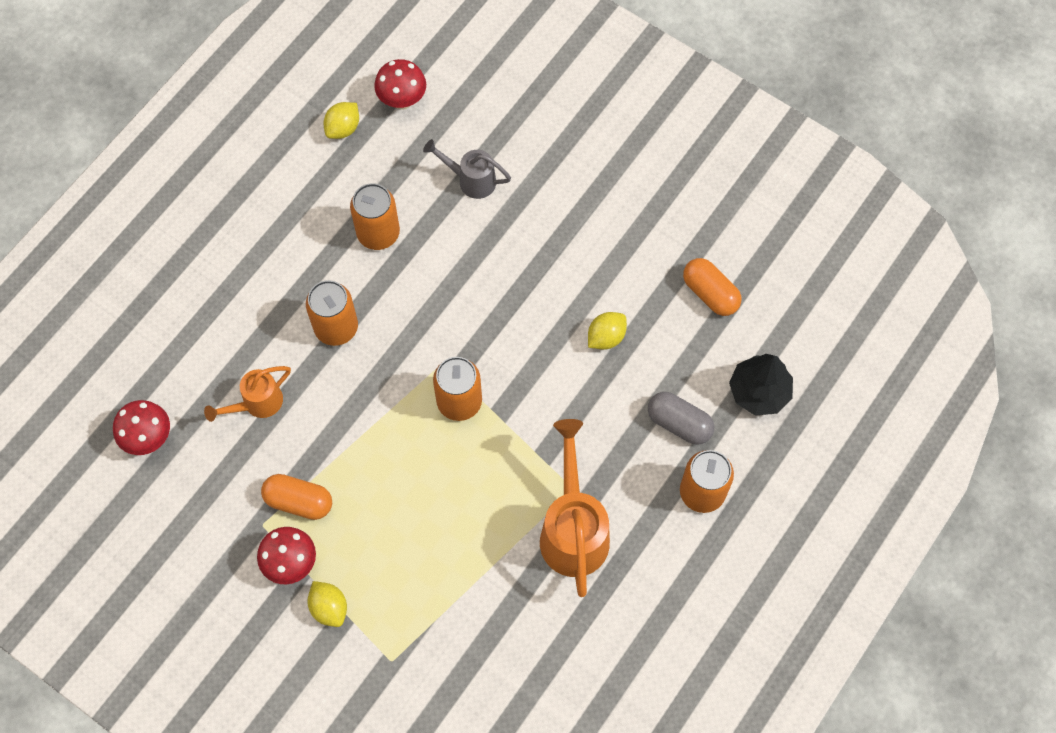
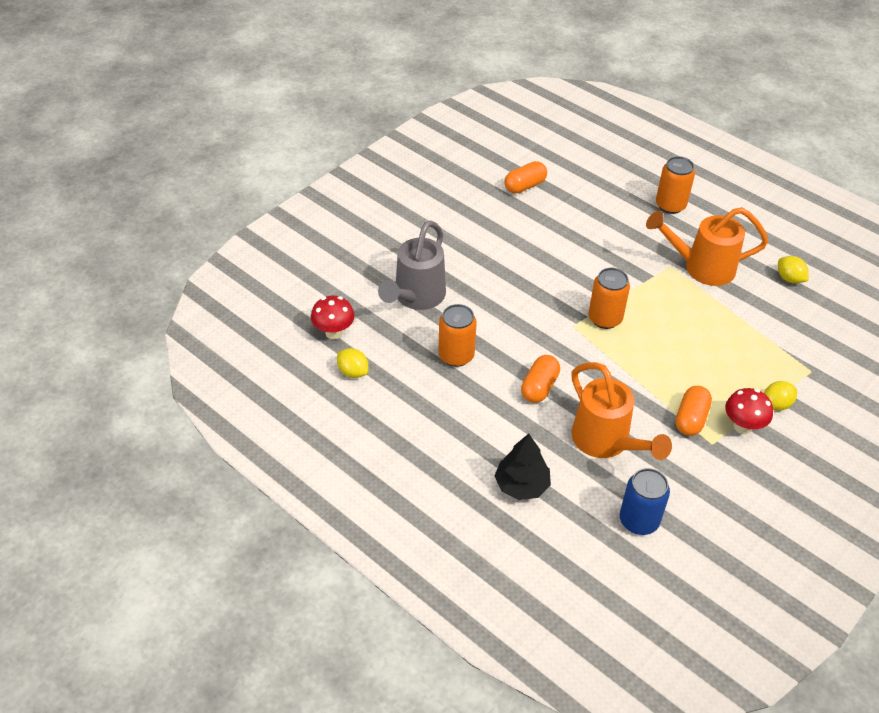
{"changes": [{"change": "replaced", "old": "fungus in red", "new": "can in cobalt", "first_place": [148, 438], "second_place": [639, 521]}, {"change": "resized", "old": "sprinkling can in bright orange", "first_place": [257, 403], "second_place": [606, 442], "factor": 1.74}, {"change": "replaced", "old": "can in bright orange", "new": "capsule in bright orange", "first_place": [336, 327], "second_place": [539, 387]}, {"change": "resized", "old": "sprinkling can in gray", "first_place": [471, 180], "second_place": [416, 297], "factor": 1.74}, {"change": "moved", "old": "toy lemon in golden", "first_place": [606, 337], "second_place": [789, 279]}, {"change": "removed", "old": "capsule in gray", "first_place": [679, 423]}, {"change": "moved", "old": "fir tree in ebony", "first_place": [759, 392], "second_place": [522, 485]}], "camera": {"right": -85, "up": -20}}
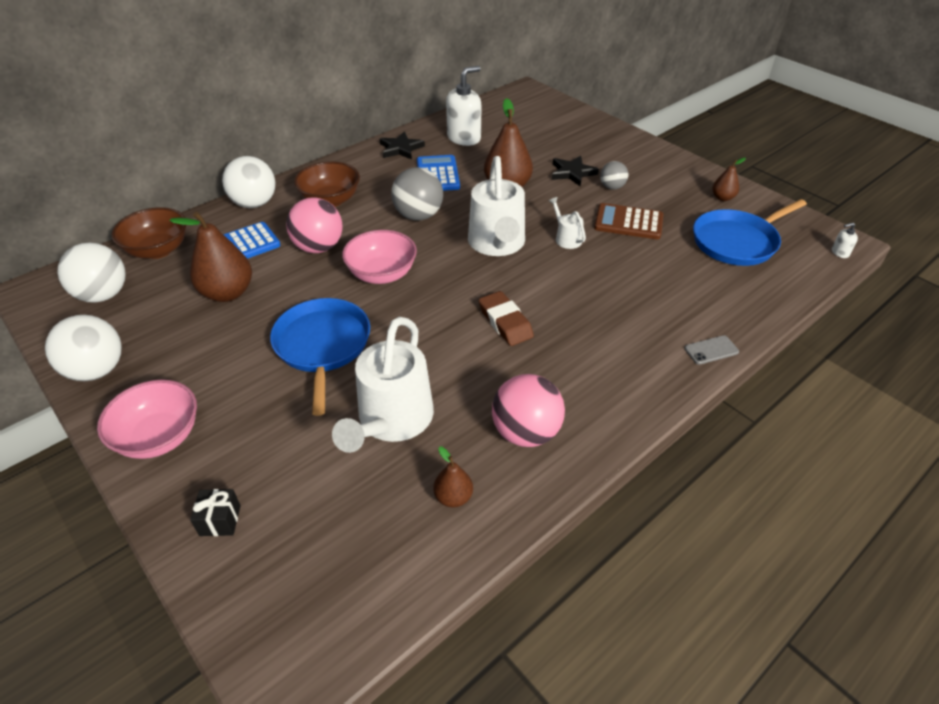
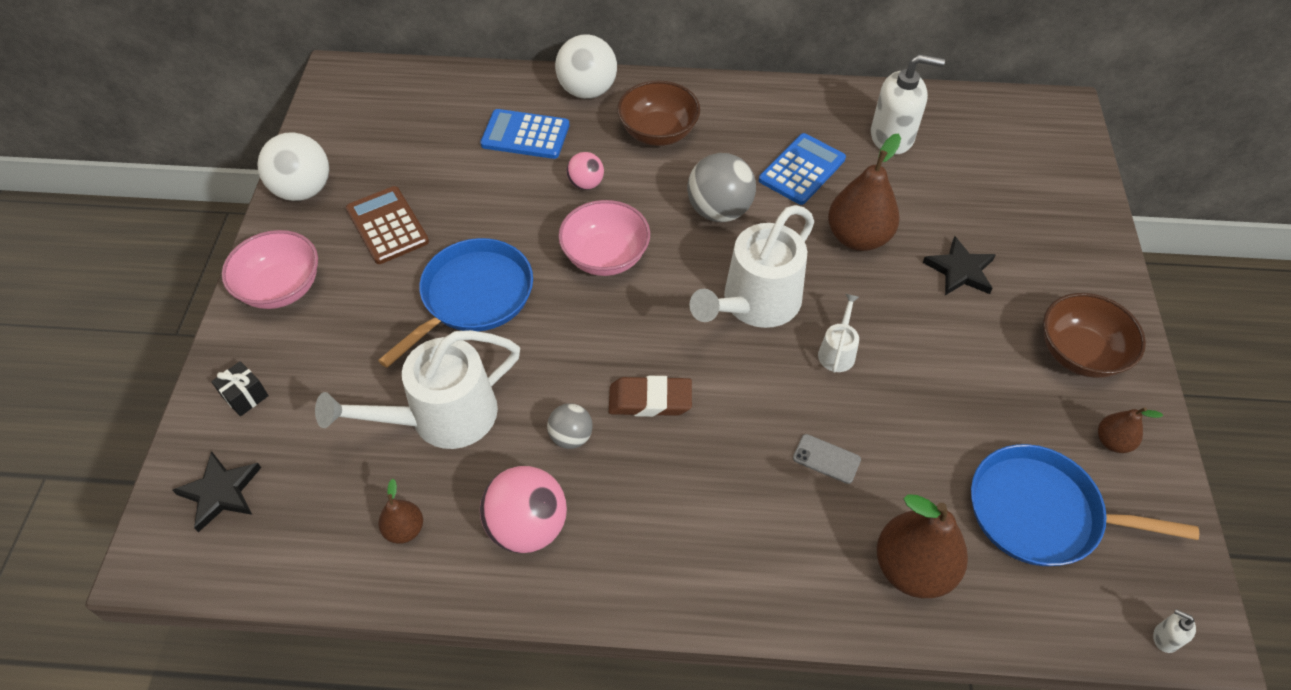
{"changes": [{"change": "removed", "old": "play ball in snow-white", "first_place": [103, 295]}, {"change": "moved", "old": "serving bowl in dark brown", "first_place": [158, 250], "second_place": [1079, 353]}, {"change": "moved", "old": "toy pear in dark brown", "first_place": [227, 293], "second_place": [912, 568]}, {"change": "resized", "old": "play ball in rose-pink", "first_place": [318, 247], "second_place": [586, 184], "factor": 0.57}, {"change": "moved", "old": "star shape in ebony", "first_place": [400, 148], "second_place": [220, 492]}, {"change": "turned", "old": "gum eraser in dark brown", "first_place": [505, 322], "second_place": [650, 400], "degrees": 75}, {"change": "moved", "old": "pocket calculator in dark brown", "first_place": [628, 222], "second_place": [387, 226]}, {"change": "moved", "old": "play ball in gray", "first_place": [612, 187], "second_place": [571, 437]}, {"change": "moved", "old": "mobile phone in gray", "first_place": [711, 350], "second_place": [826, 459]}], "camera": {"right": 45, "up": 10}}
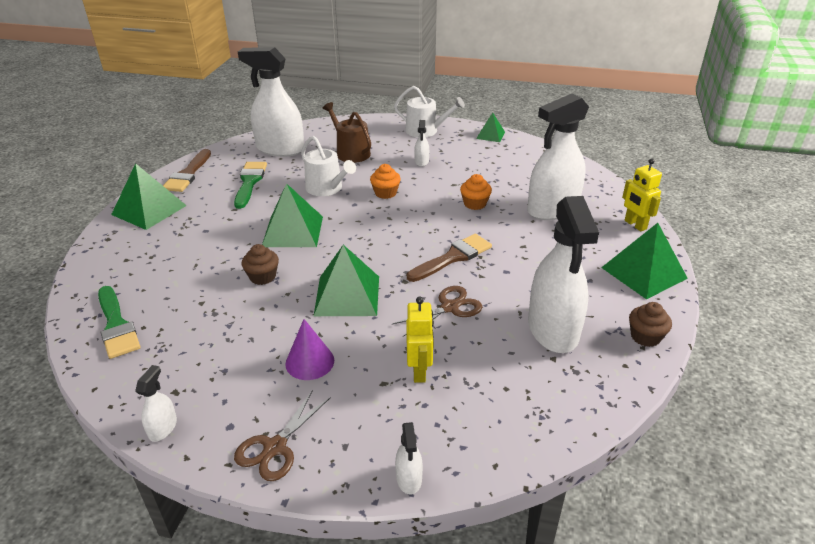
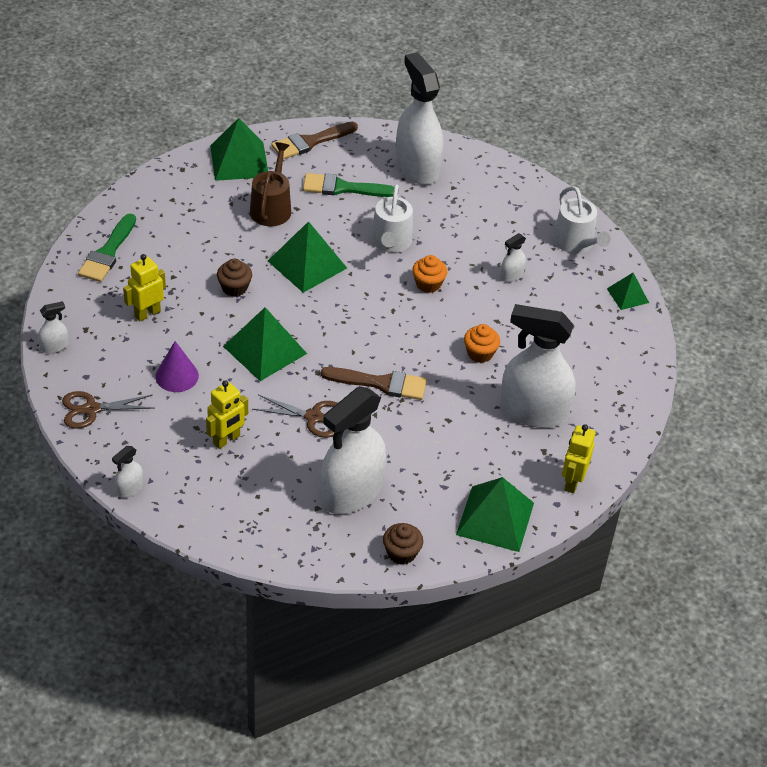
{"changes": [{"change": "turned", "old": "paintbrush in green", "first_place": [249, 182], "second_place": [343, 188], "degrees": -135}, {"change": "moved", "old": "sprinkling can in dark brown", "first_place": [350, 152], "second_place": [271, 208]}, {"change": "added", "new": "robot figure in golden", "second_place": [147, 313]}], "camera": {"right": 45, "up": 10}}
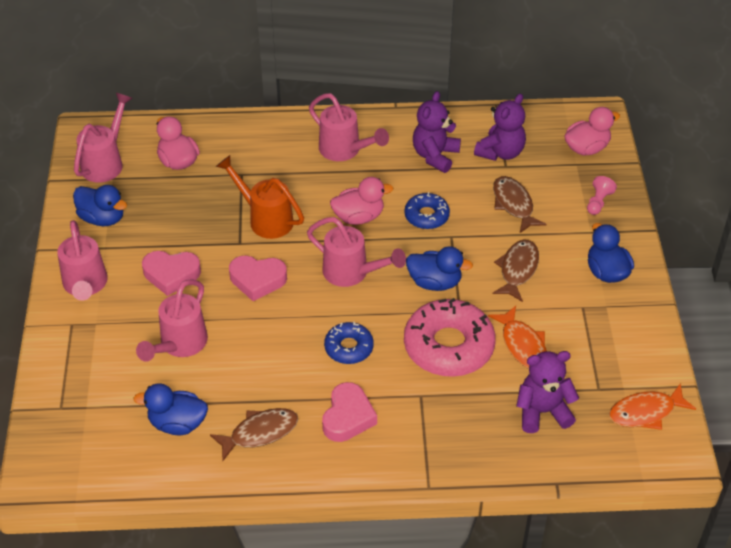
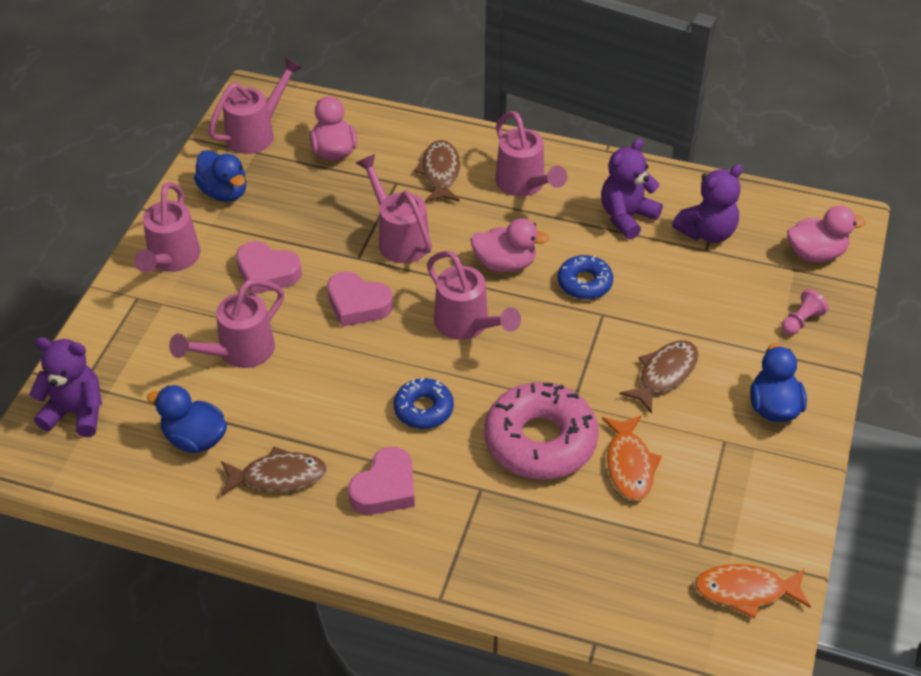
{"changes": [{"change": "recoloured", "old": "sprinkling can in bright orange", "new": "sprinkling can in rose-pink", "first_place": [265, 218], "second_place": [398, 238]}, {"change": "removed", "old": "toy duck in cobalt", "first_place": [435, 282]}, {"change": "moved", "old": "toy fish in dark brown", "first_place": [513, 204], "second_place": [440, 173]}, {"change": "moved", "old": "stuffed bear in violet", "first_place": [542, 411], "second_place": [76, 412]}], "camera": {"right": 20, "up": 0}}
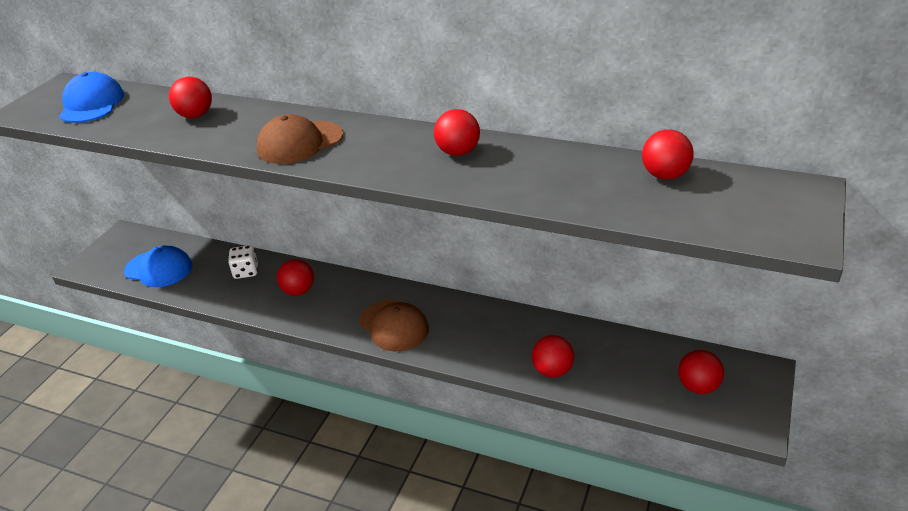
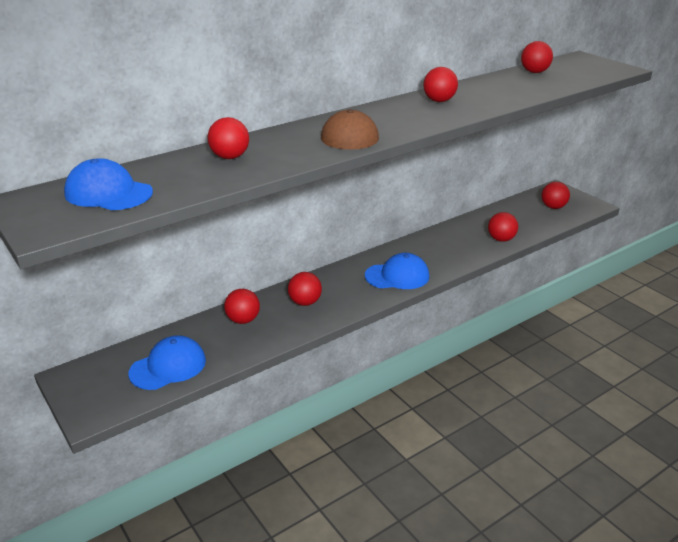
{"changes": [{"change": "replaced", "old": "dice in snow-white", "new": "play ball in red", "first_place": [246, 272], "second_place": [243, 320]}, {"change": "recoloured", "old": "peaked cap in dark brown", "new": "peaked cap in cobalt", "first_place": [394, 326], "second_place": [397, 276]}], "camera": {"right": -60, "up": -5}}
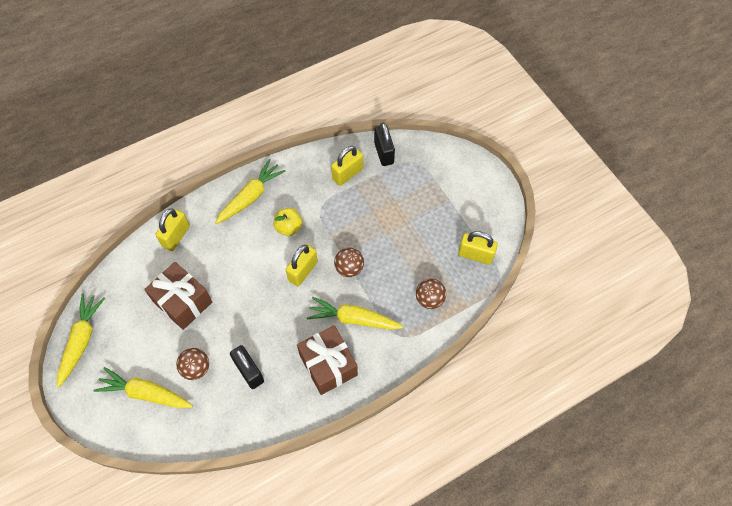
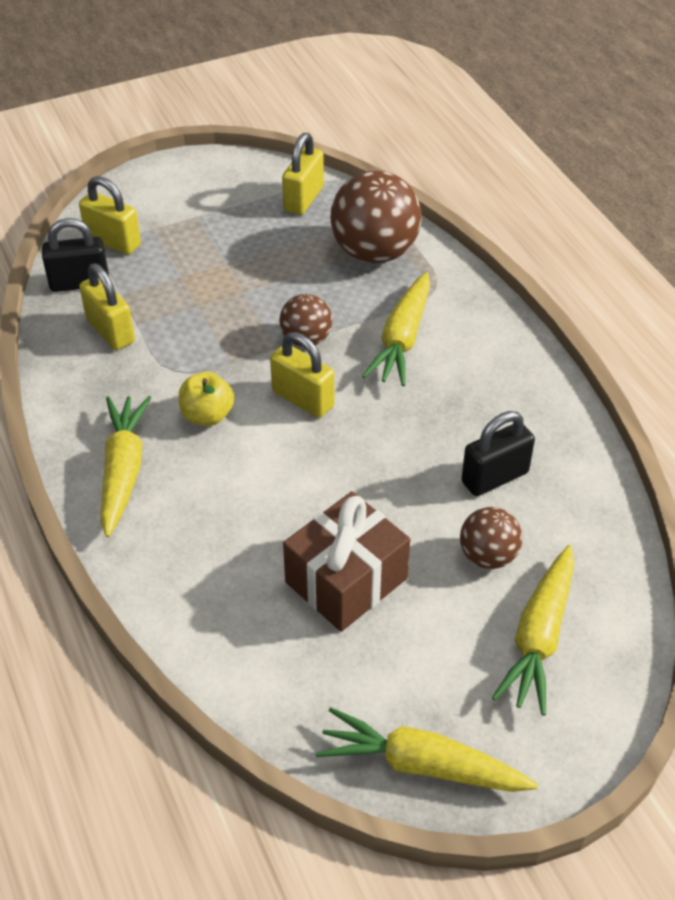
{"changes": [{"change": "moved", "old": "lock in golden", "first_place": [176, 236], "second_place": [113, 242]}, {"change": "turned", "old": "root vegetable in golden", "first_place": [250, 197], "second_place": [123, 471], "degrees": 45}, {"change": "removed", "old": "present in dark brown", "first_place": [328, 365]}, {"change": "resized", "old": "play ball in dark brown", "first_place": [429, 299], "second_place": [374, 252], "factor": 1.83}], "camera": {"right": -85, "up": -15}}
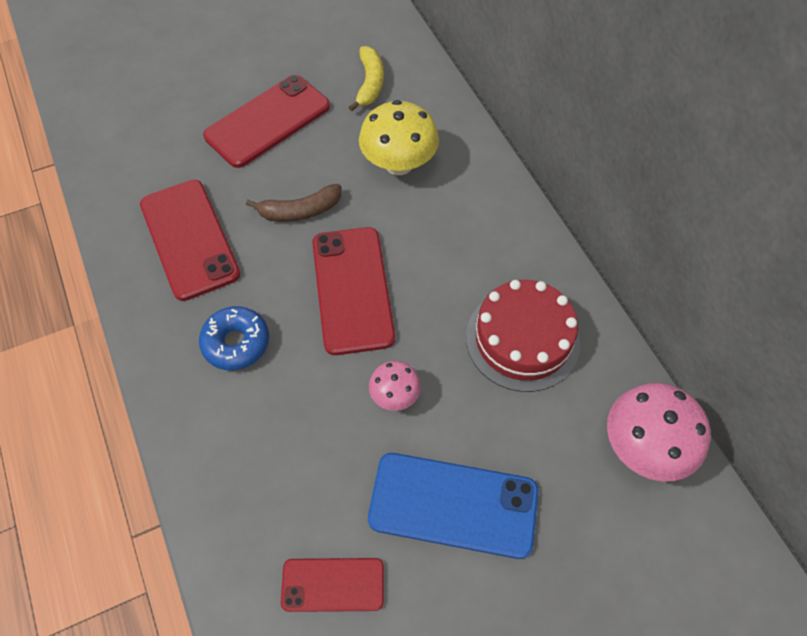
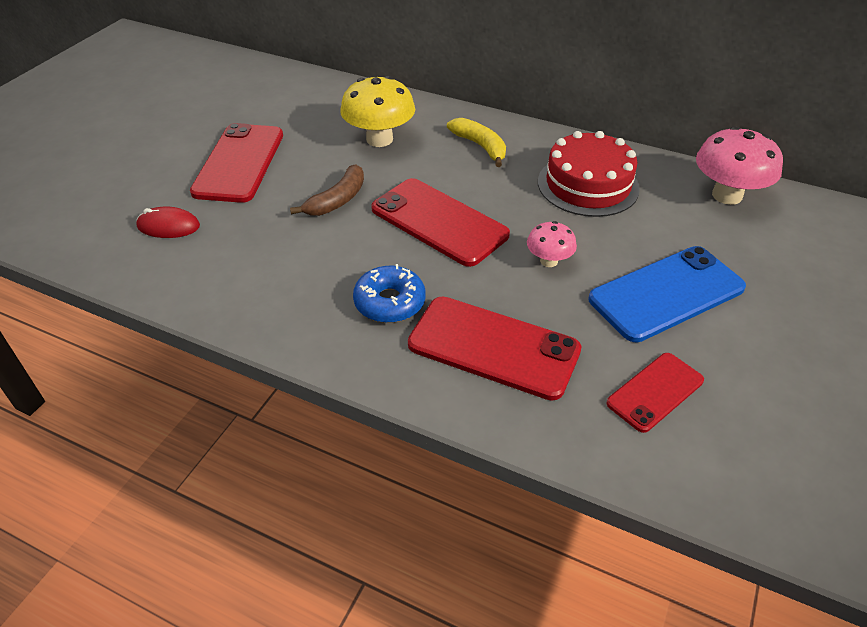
{"changes": [{"change": "moved", "old": "mobile phone in red", "first_place": [189, 239], "second_place": [493, 347]}, {"change": "moved", "old": "banana in golden", "first_place": [370, 83], "second_place": [480, 146]}, {"change": "added", "new": "computer mouse in red", "second_place": [168, 226]}], "camera": {"right": -40, "up": -15}}
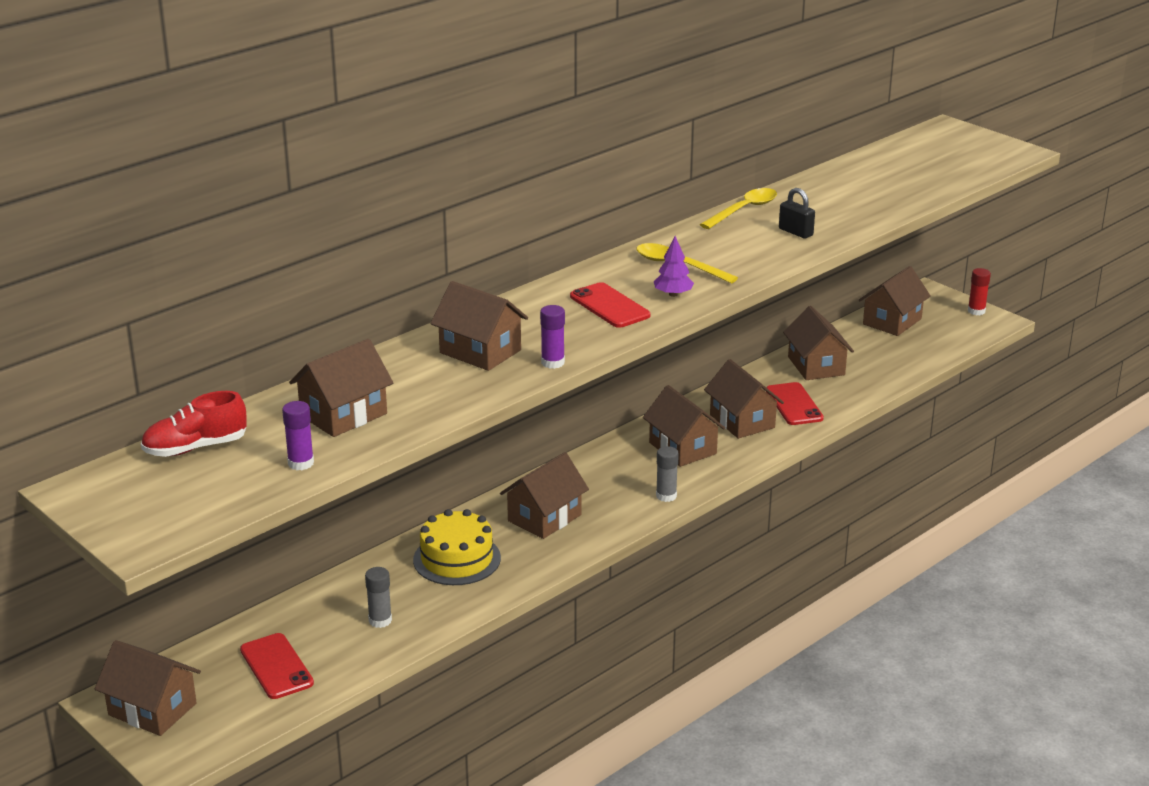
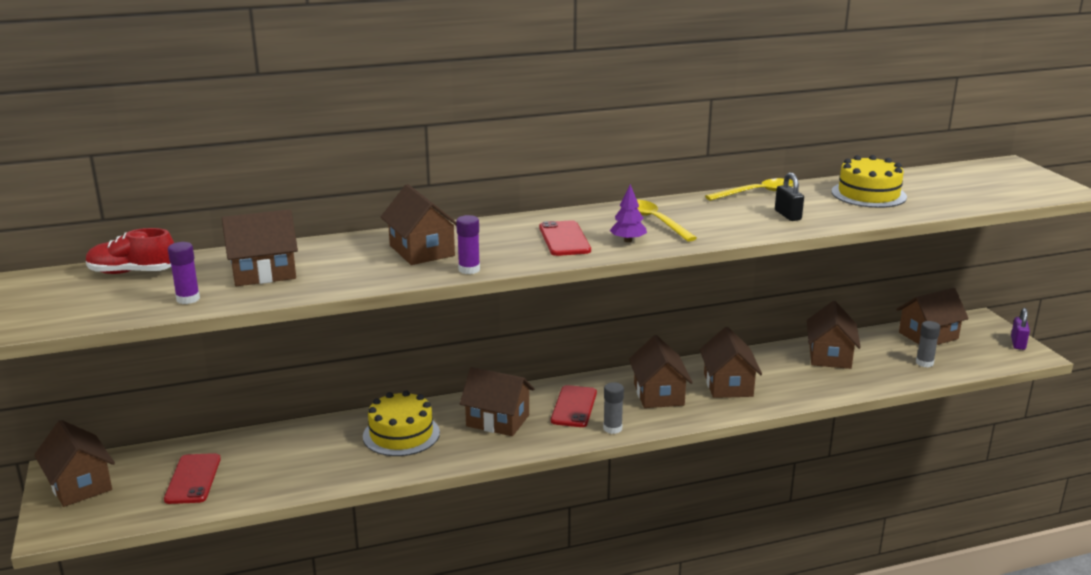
{"changes": [{"change": "moved", "old": "glue stick in gray", "first_place": [380, 620], "second_place": [924, 363]}, {"change": "turned", "old": "cottage in dark brown", "first_place": [544, 518], "second_place": [498, 420], "degrees": 45}, {"change": "moved", "old": "mobile phone in red", "first_place": [794, 404], "second_place": [574, 407]}, {"change": "replaced", "old": "glue stick in red", "new": "lock in violet", "first_place": [976, 311], "second_place": [1018, 343]}, {"change": "added", "new": "layer cake in golden", "second_place": [868, 194]}], "camera": {"right": 25, "up": -5}}
